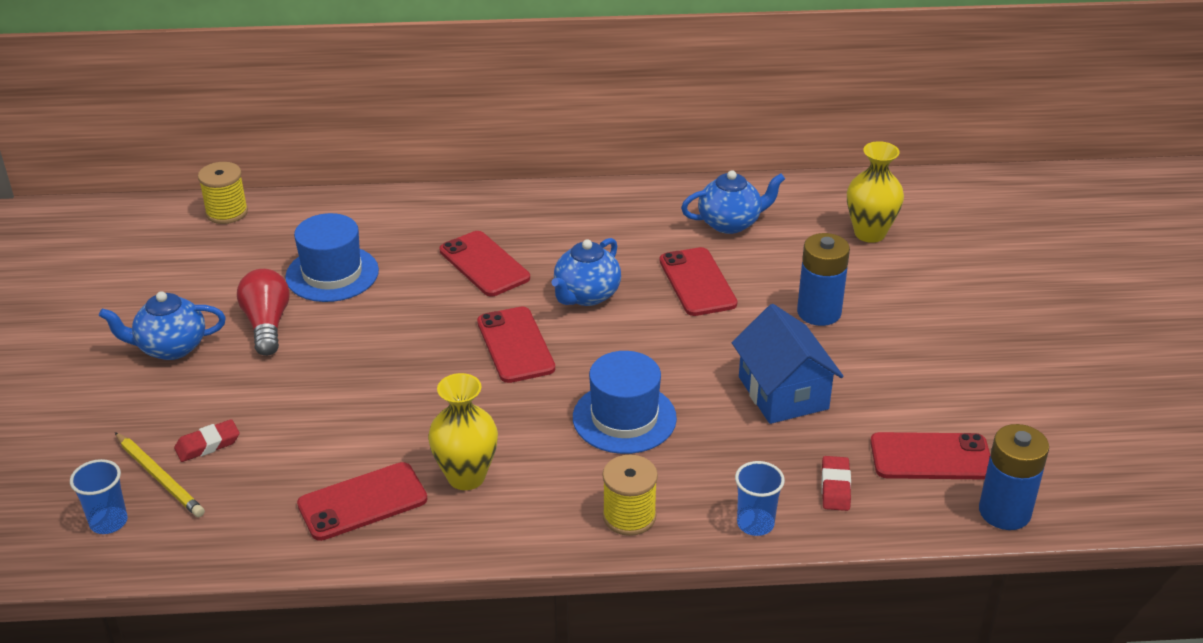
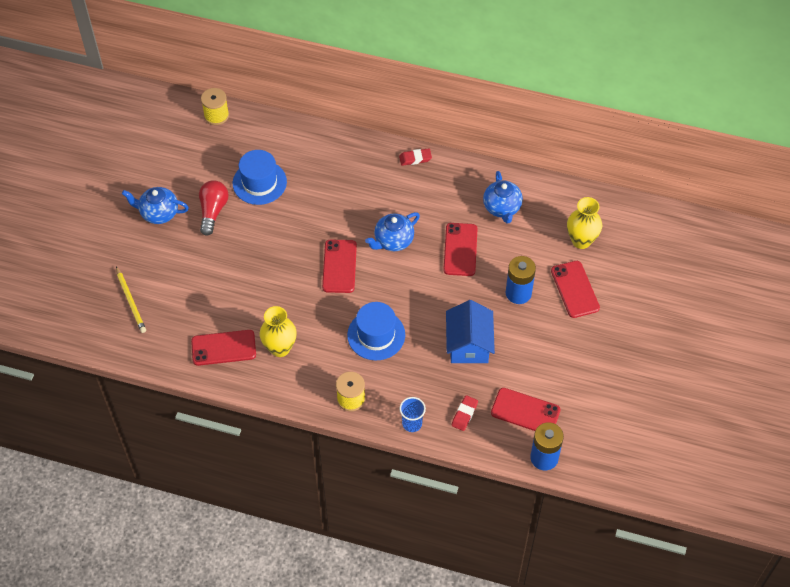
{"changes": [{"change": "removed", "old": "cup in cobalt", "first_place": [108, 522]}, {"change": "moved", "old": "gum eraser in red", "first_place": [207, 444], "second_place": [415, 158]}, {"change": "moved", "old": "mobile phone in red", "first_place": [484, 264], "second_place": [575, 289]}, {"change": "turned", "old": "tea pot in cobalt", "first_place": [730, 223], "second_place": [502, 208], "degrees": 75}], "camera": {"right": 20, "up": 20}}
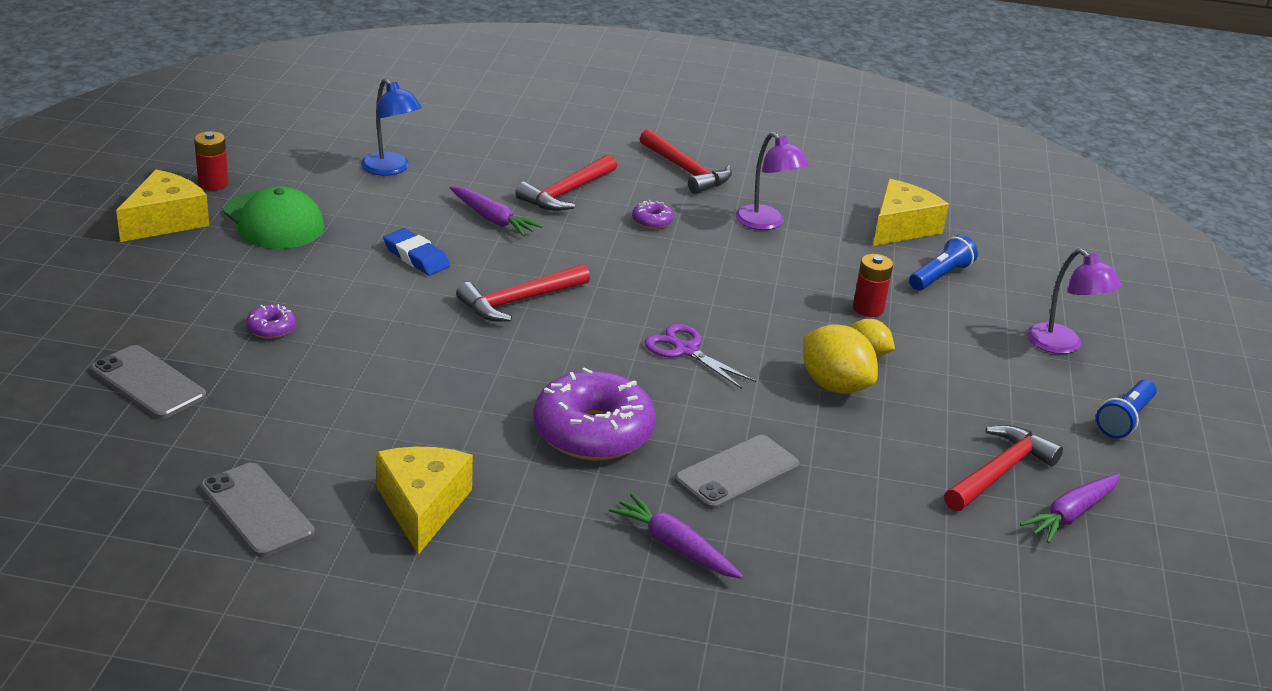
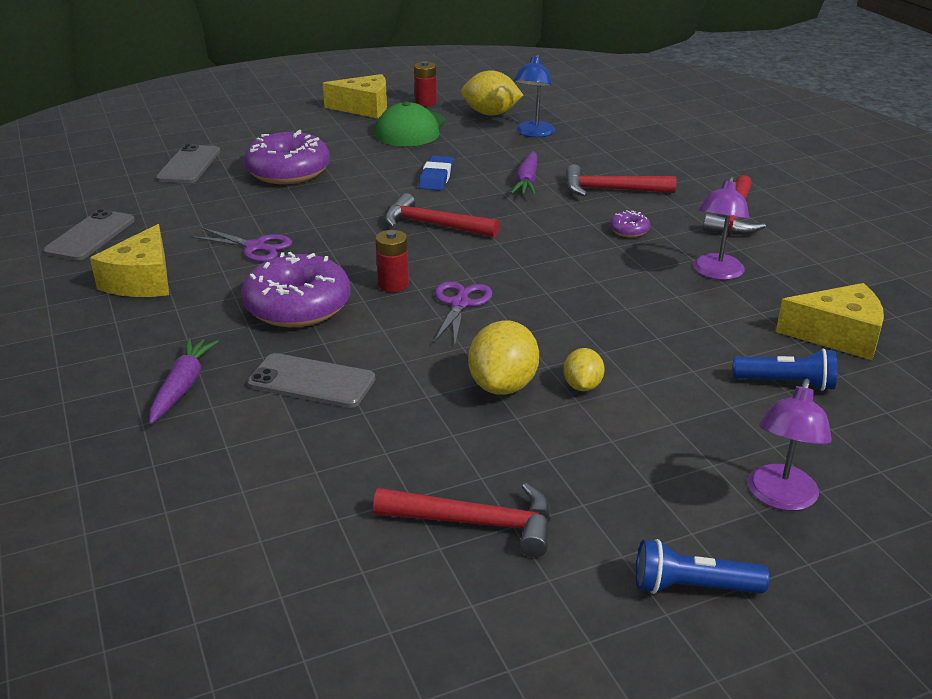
{"changes": [{"change": "resized", "old": "doughnut in violet", "first_place": [271, 328], "second_place": [288, 171], "factor": 2.35}, {"change": "turned", "old": "piece of cheese in golden", "first_place": [422, 506], "second_place": [142, 280], "degrees": 135}, {"change": "moved", "old": "power cell in red", "first_place": [868, 308], "second_place": [393, 284]}, {"change": "removed", "old": "root vegetable in violet", "first_place": [1071, 515]}, {"change": "added", "new": "pair of scissors in violet", "second_place": [255, 247]}, {"change": "added", "new": "toy lemon in golden", "second_place": [491, 114]}], "camera": {"right": 60, "up": 0}}
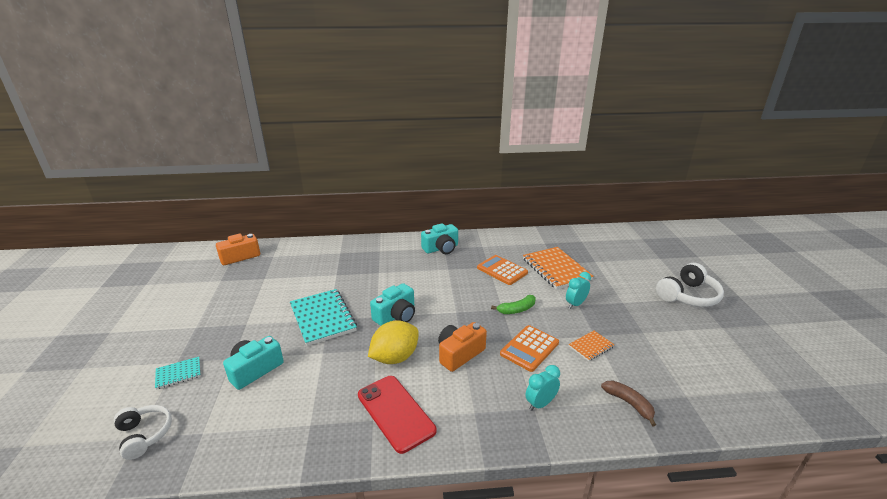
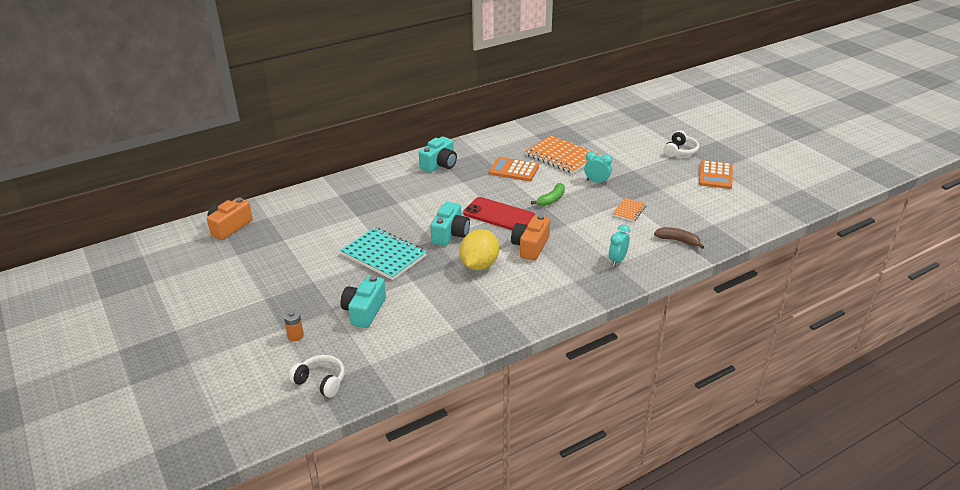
{"changes": [{"change": "replaced", "old": "notepad in turquoise", "new": "power cell in bright orange", "first_place": [178, 374], "second_place": [295, 336]}, {"change": "moved", "old": "mobile phone in red", "first_place": [395, 412], "second_place": [499, 215]}, {"change": "moved", "old": "pocket calculator in bright orange", "first_place": [529, 348], "second_place": [715, 175]}, {"change": "turned", "old": "clock in turquoise", "first_place": [575, 304], "second_place": [597, 182], "degrees": 90}, {"change": "resized", "old": "over-ear headphones in snow-white", "first_place": [688, 296], "second_place": [680, 151], "factor": 0.66}], "camera": {"right": -25, "up": 5}}
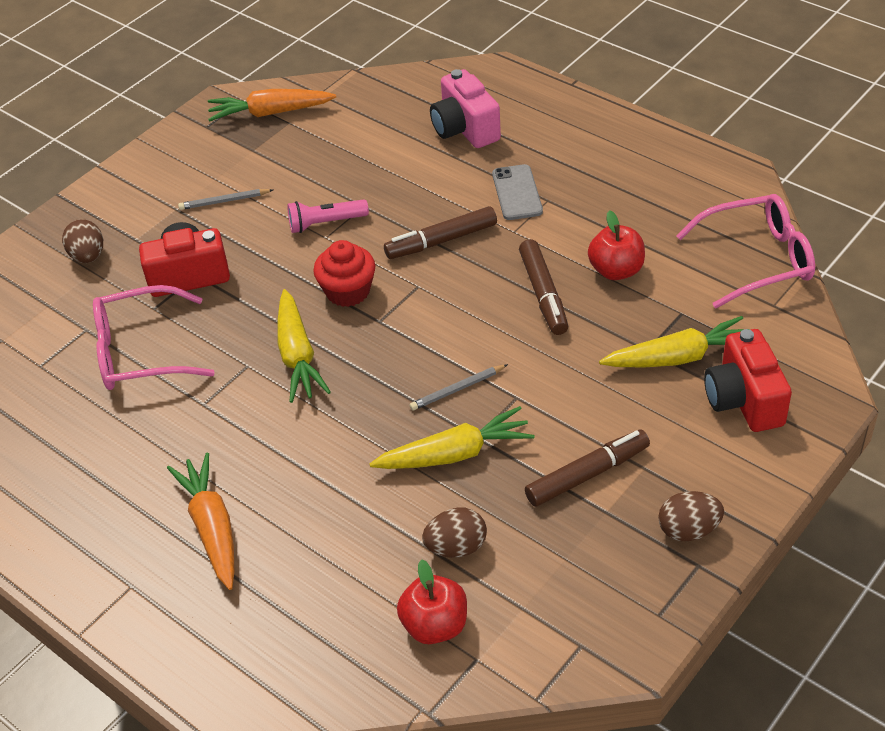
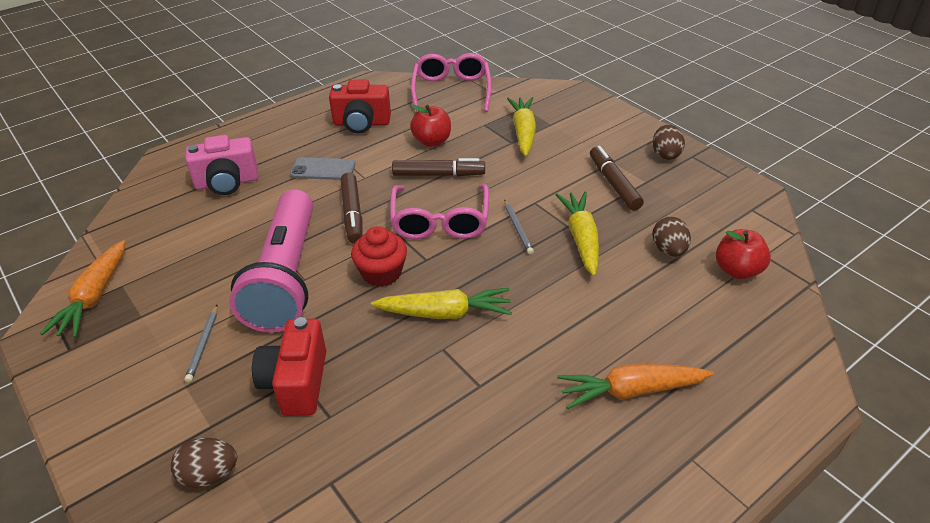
{"changes": [{"change": "moved", "old": "eyeglasses in rose-pink", "first_place": [140, 352], "second_place": [440, 222]}, {"change": "resized", "old": "torch in rose-pink", "first_place": [326, 223], "second_place": [286, 276], "factor": 2.34}, {"change": "moved", "old": "compact camera in red", "first_place": [744, 400], "second_place": [361, 123]}], "camera": {"right": -80, "up": -5}}
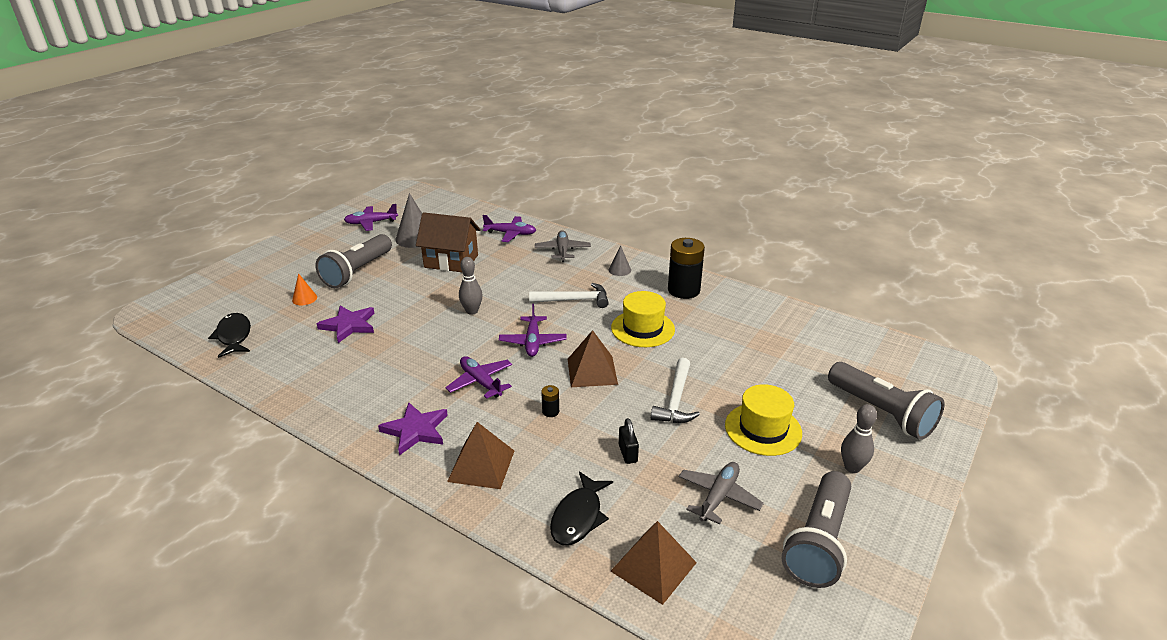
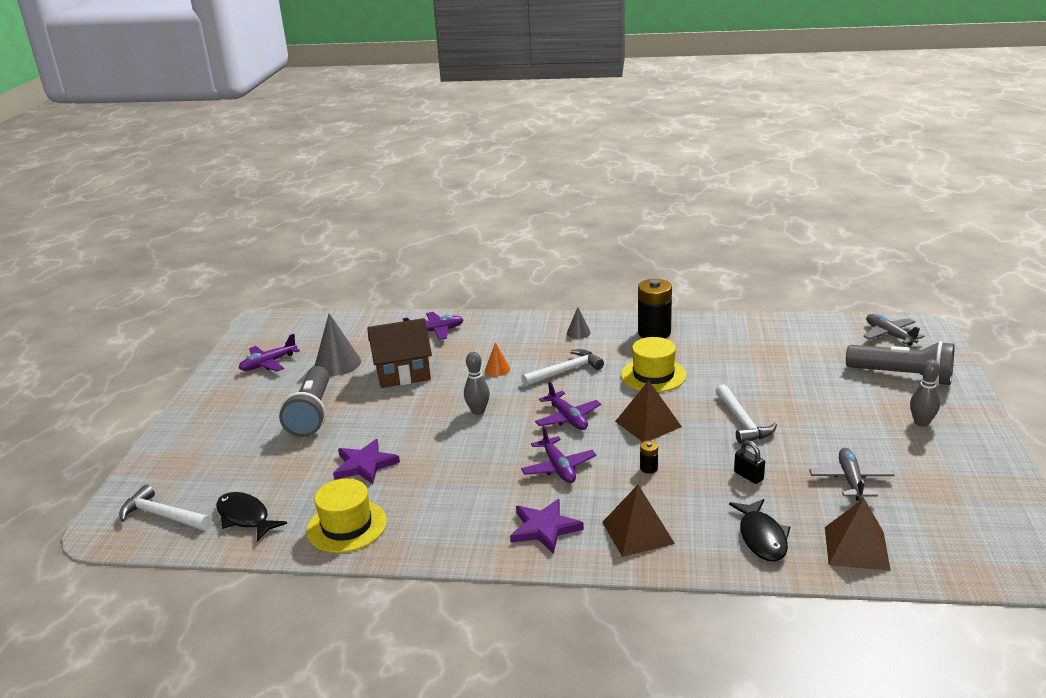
{"changes": [{"change": "moved", "old": "solid cone in bright orange", "first_place": [304, 298], "second_place": [497, 369]}, {"change": "turned", "old": "toy plane in violet", "first_place": [481, 382], "second_place": [558, 467], "degrees": -135}, {"change": "moved", "old": "toy plane in gray", "first_place": [562, 251], "second_place": [889, 335]}, {"change": "moved", "old": "top hat in golden", "first_place": [763, 429], "second_place": [346, 526]}, {"change": "removed", "old": "torch in gray", "first_place": [818, 542]}, {"change": "added", "new": "carpenter's hammer in snow-white", "second_place": [162, 515]}], "camera": {"right": -25, "up": -5}}
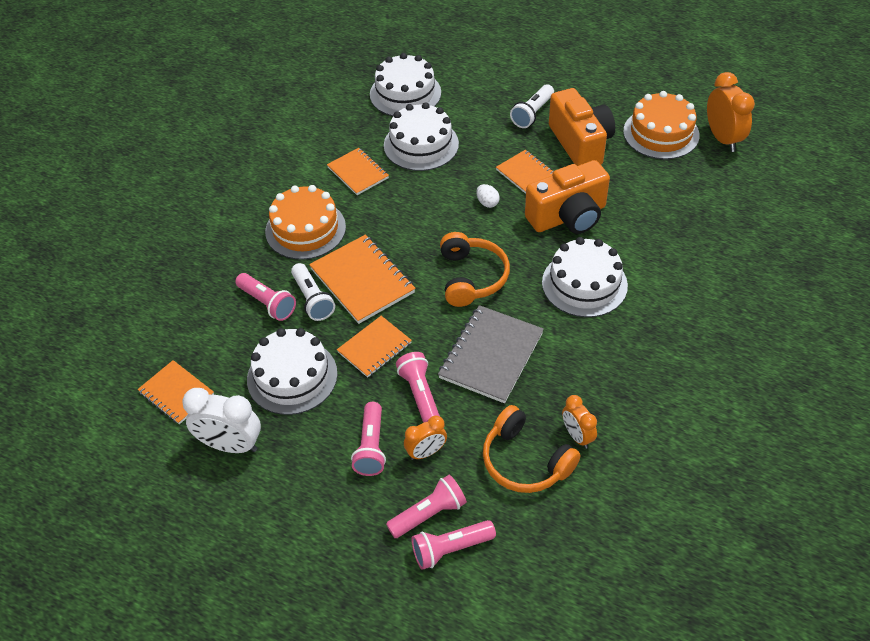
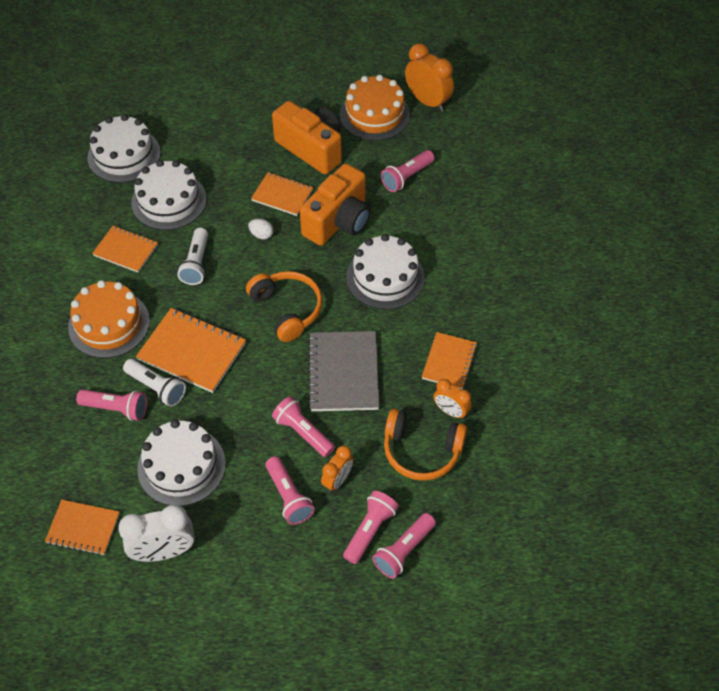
{"changes": [{"change": "moved", "old": "notepad in bright orange", "first_place": [374, 348], "second_place": [449, 362]}, {"change": "moved", "old": "torch in snow-white", "first_place": [532, 113], "second_place": [196, 263]}, {"change": "added", "new": "torch in rose-pink", "second_place": [406, 177]}], "camera": {"right": -30, "up": 5}}
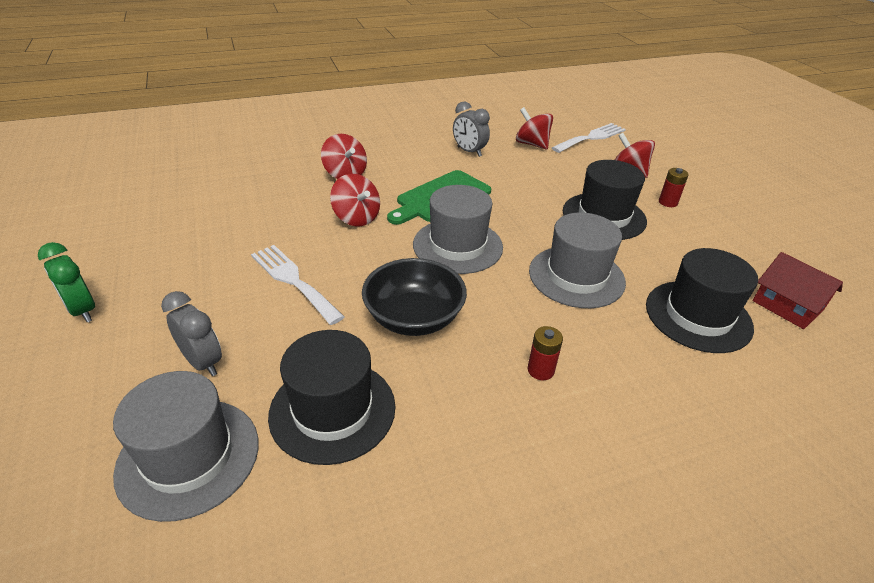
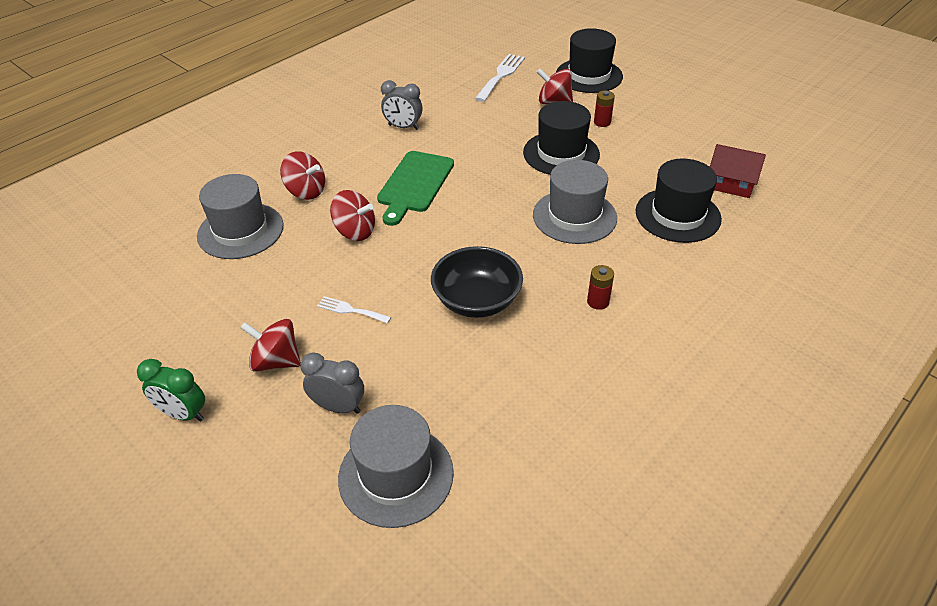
{"changes": [{"change": "resized", "old": "table fork in snow-white", "first_place": [293, 280], "second_place": [350, 310], "factor": 0.57}, {"change": "moved", "old": "top hat in ebony", "first_place": [332, 410], "second_place": [589, 75]}, {"change": "moved", "old": "top hat in gray", "first_place": [457, 246], "second_place": [240, 231]}, {"change": "moved", "old": "toy top in red", "first_place": [532, 144], "second_place": [276, 361]}], "camera": {"right": -25, "up": 5}}
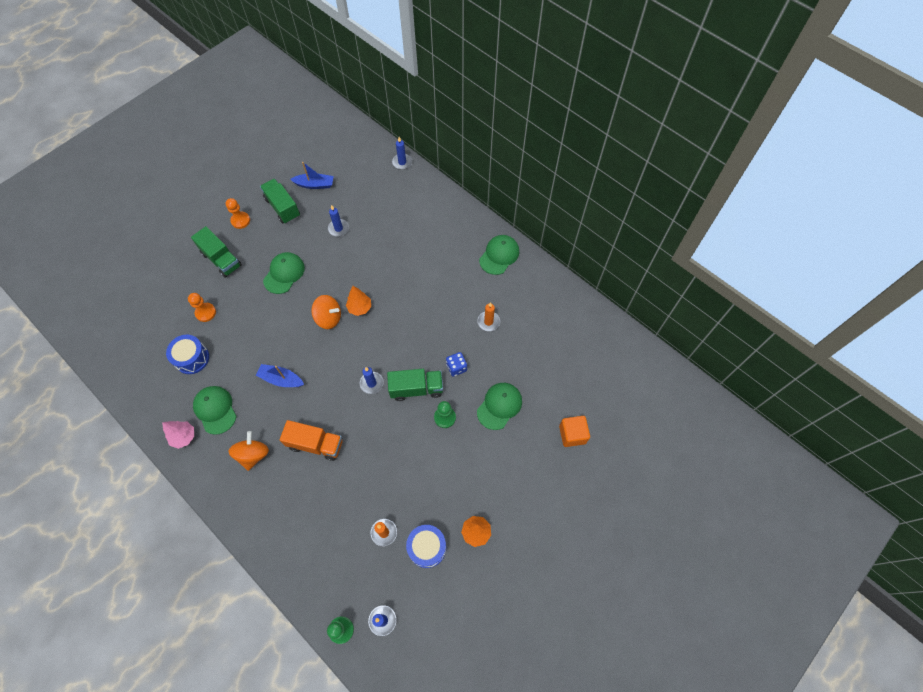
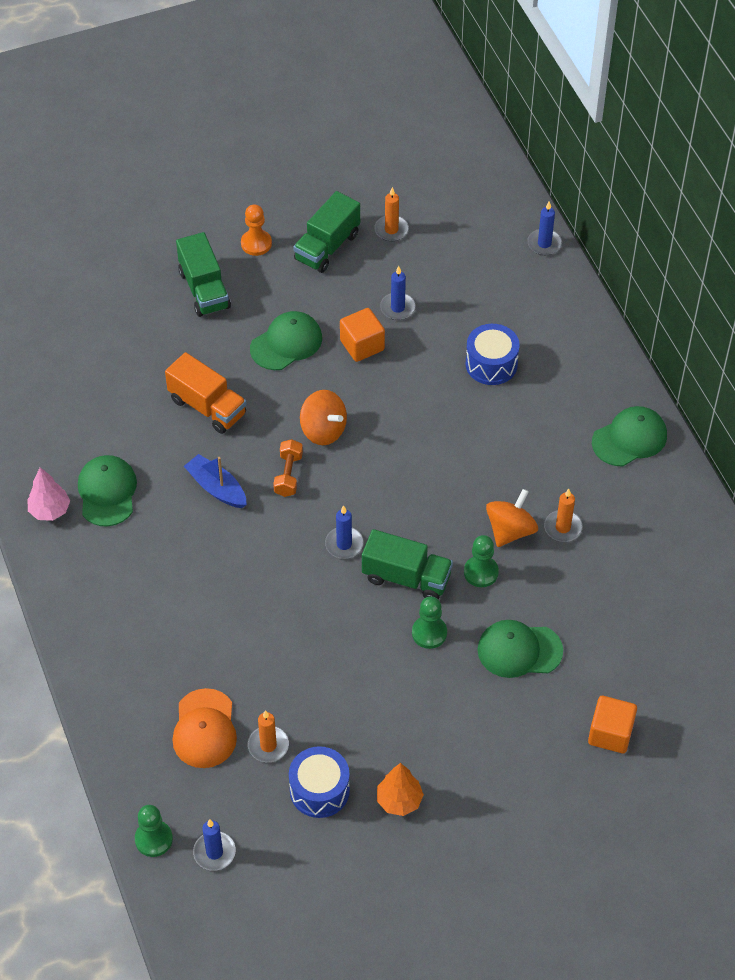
{"changes": [{"change": "moved", "old": "drum in cobalt", "first_place": [192, 358], "second_place": [491, 364]}, {"change": "removed", "old": "chess pawn in bright orange", "first_place": [205, 312]}, {"change": "moved", "old": "toy top in bright orange", "first_place": [253, 455], "second_place": [510, 530]}, {"change": "turned", "old": "lorry in green", "first_place": [282, 207], "second_place": [327, 247], "degrees": -135}, {"change": "moved", "old": "lorry in bright orange", "first_place": [315, 444], "second_place": [207, 407]}, {"change": "replaced", "old": "sailboat in cobalt", "new": "wax candle in bright orange", "first_place": [315, 185], "second_place": [391, 230]}, {"change": "removed", "old": "fir tree in bright orange", "first_place": [360, 308]}, {"change": "replaced", "old": "dice in cobalt", "new": "chess pawn in green", "first_place": [456, 367], "second_place": [481, 572]}, {"change": "turned", "old": "peaked cap in green", "first_place": [499, 406], "second_place": [519, 650], "degrees": -150}, {"change": "added", "new": "peaked cap in bright orange", "second_place": [204, 729]}, {"change": "added", "new": "dumbbell in bright orange", "second_place": [288, 475]}, {"change": "added", "new": "solid cube in bright orange", "second_place": [362, 345]}], "camera": {"right": 25, "up": -10}}
